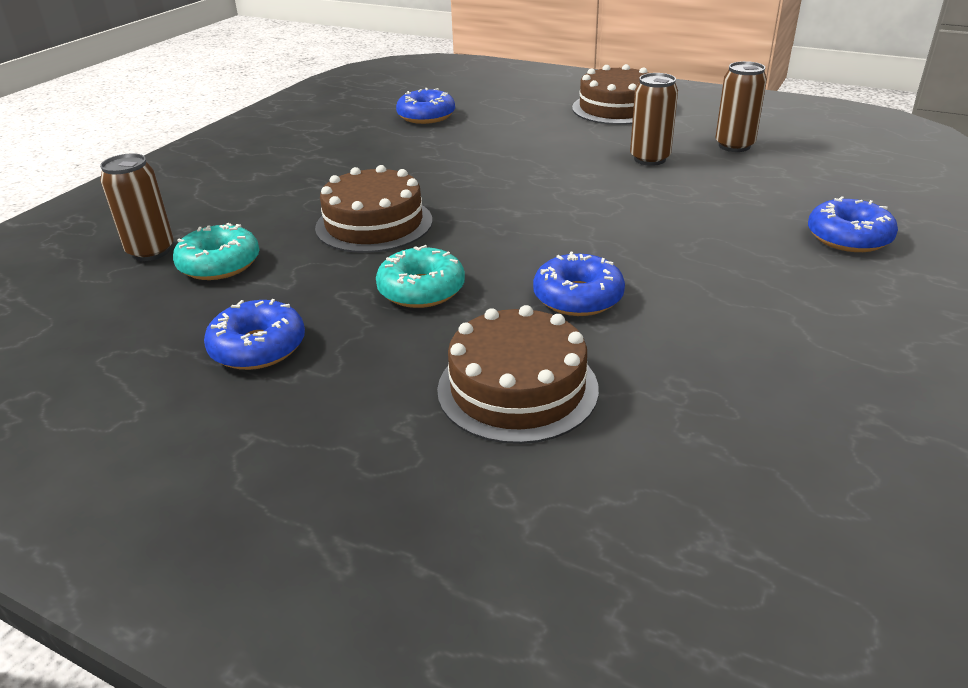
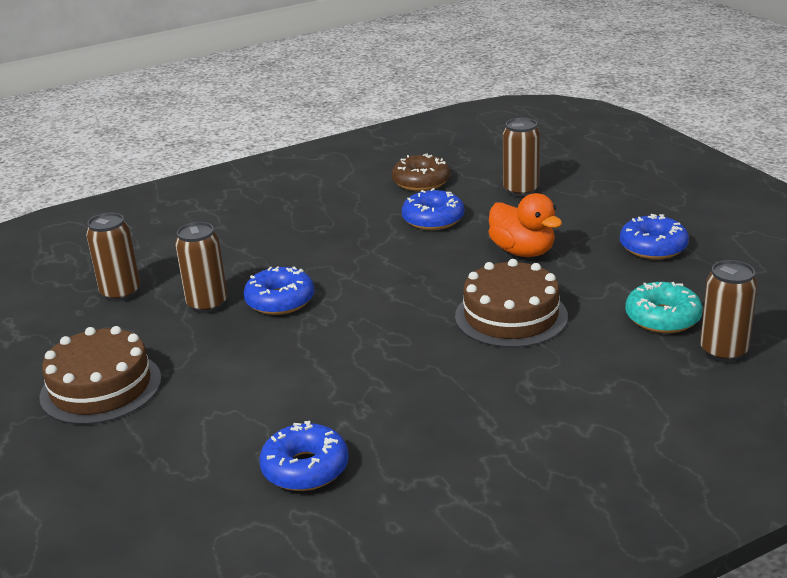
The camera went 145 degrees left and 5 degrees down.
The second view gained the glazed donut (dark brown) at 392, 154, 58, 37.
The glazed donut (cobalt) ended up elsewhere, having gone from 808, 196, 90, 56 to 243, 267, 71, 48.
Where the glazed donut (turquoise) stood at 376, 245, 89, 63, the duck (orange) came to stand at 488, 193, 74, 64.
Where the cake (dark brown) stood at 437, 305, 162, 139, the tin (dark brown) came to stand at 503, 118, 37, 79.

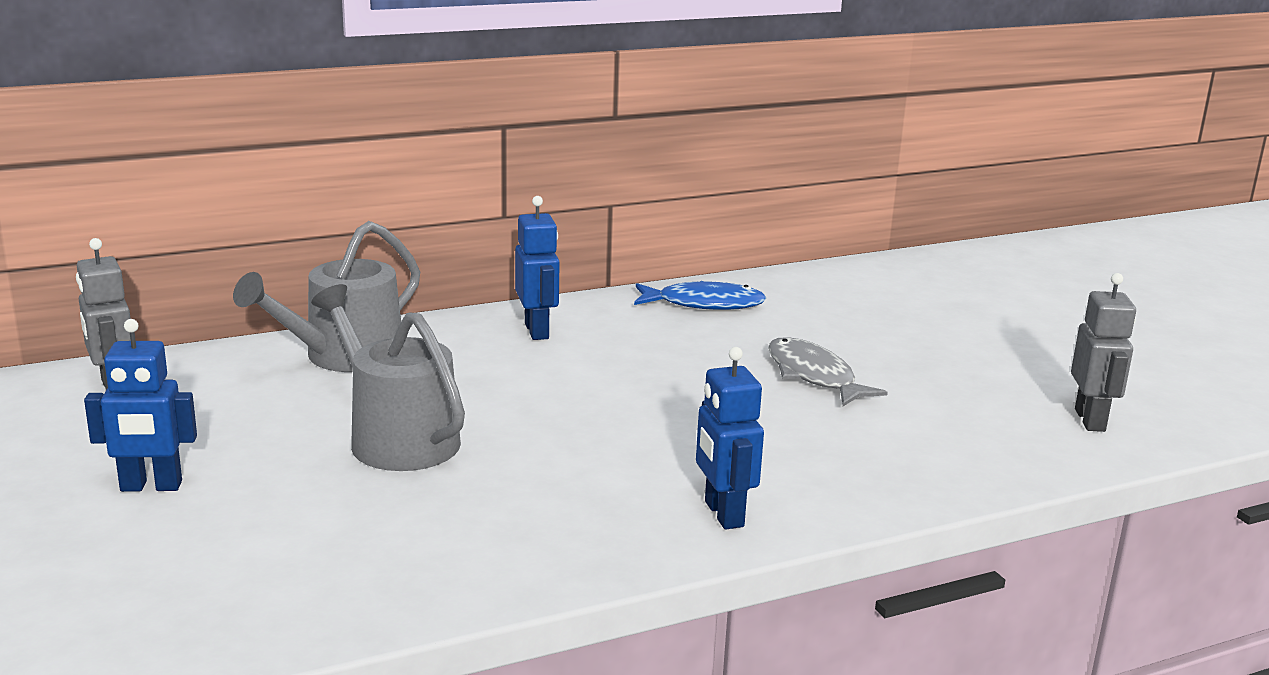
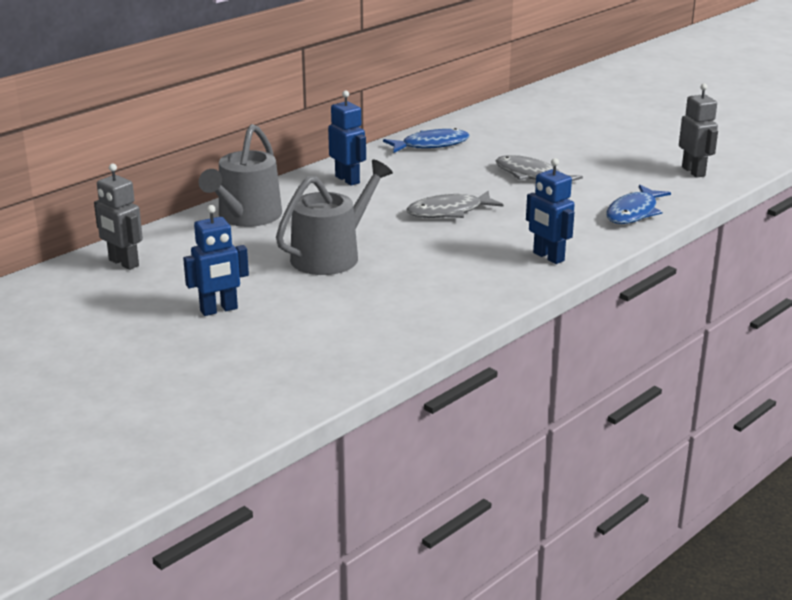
The camera went 20 degrees left and 5 degrees up.
The second view gained the fish figure (ash-grey) at 407, 191, 97, 27.
The second view gained the fish figure (cobalt) at 606, 185, 65, 39.
The watering can (ash-grey) at 311, 284, 154, 187 ended up facing another way, 105 degrees clockwise from before.

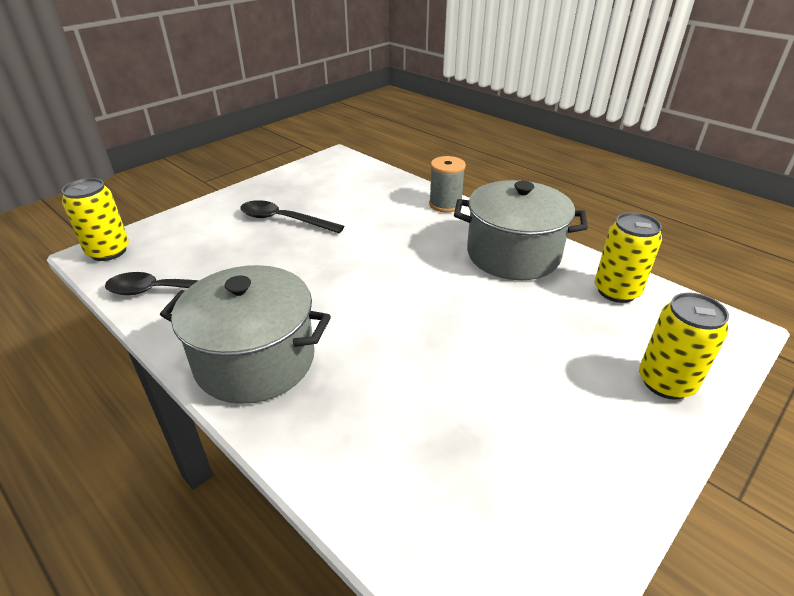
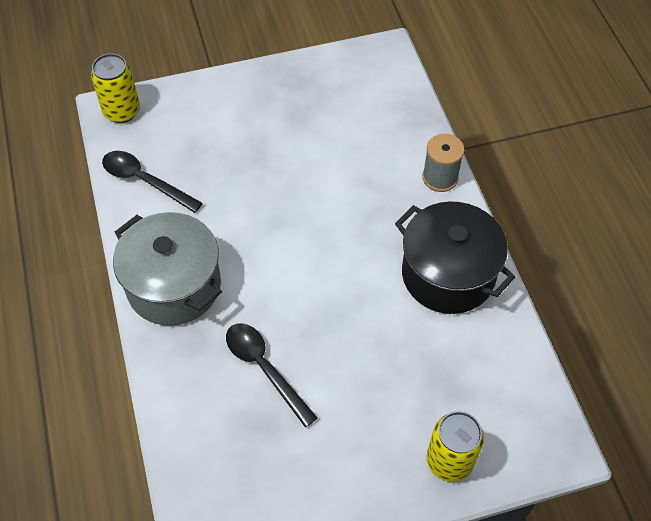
The camera went 30 degrees right and 20 degrees up.
The second view lost the tin (bright yellow) at 595, 212, 67, 91.
The teaspoon (ebony) ended up elsewhere, having gone from 240, 200, 105, 33 to 226, 323, 92, 104.
What was the stockpot (ash-grey) at 454, 180, 134, 100 turned into the stockpot (ebony) at 395, 202, 120, 112.

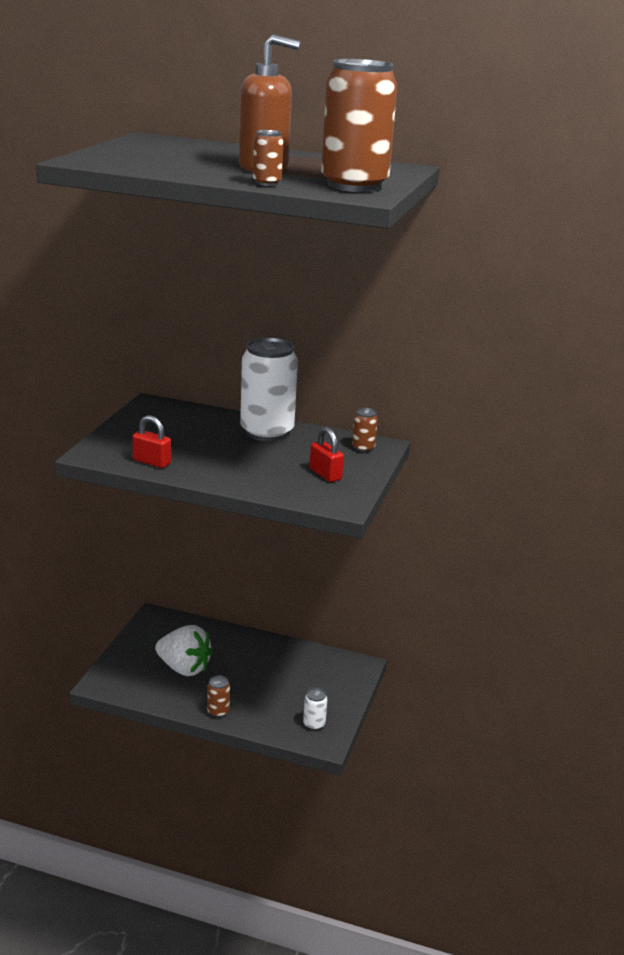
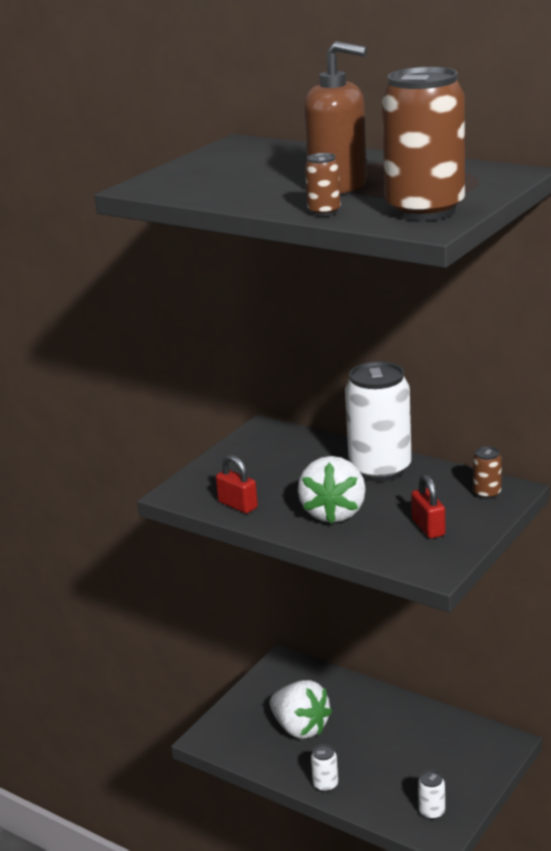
The camera went 20 degrees right and 0 degrees up.
The second view gained the berry (pure white) at 298, 456, 68, 68.
What was the tin (dark brown) at 207, 675, 23, 43 turned into the tin (pure white) at 311, 744, 27, 48.

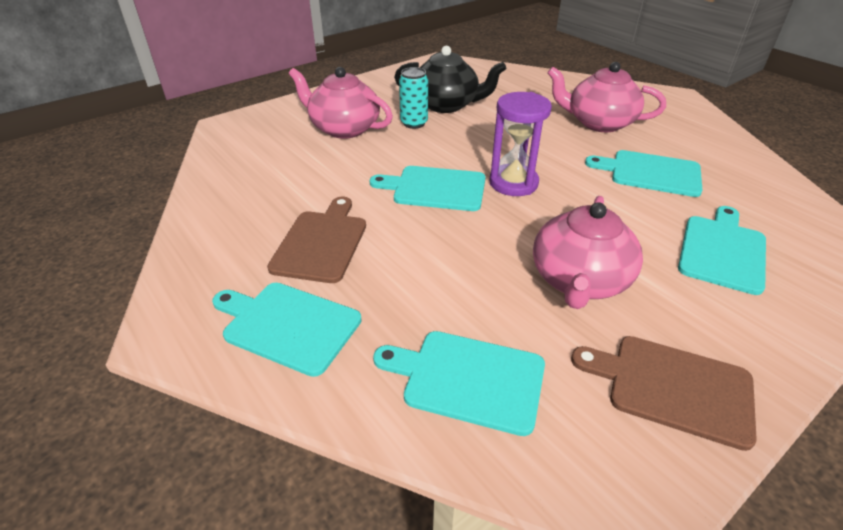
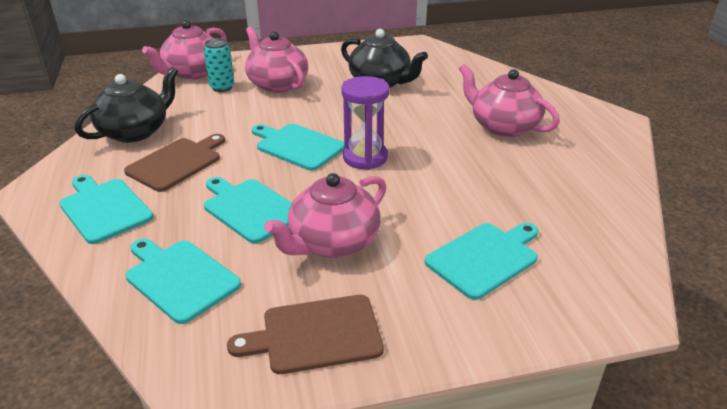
The camera went 25 degrees right and 5 degrees down.
The second view gained the china teapot (ebony) at 75, 67, 103, 76.
The second view gained the china teapot (rose-pink) at 142, 20, 84, 59.
The tin (turquoise) ended up elsewhere, having gone from 399, 67, 29, 62 to 204, 38, 30, 54.
The chopping board (turquoise) ended up elsewhere, having gone from 585, 150, 118, 47 to 204, 177, 88, 67.
The chopping board (dark brown) at 571, 336, 186, 115 ended up facing another way, 60 degrees counterclockwise from before.

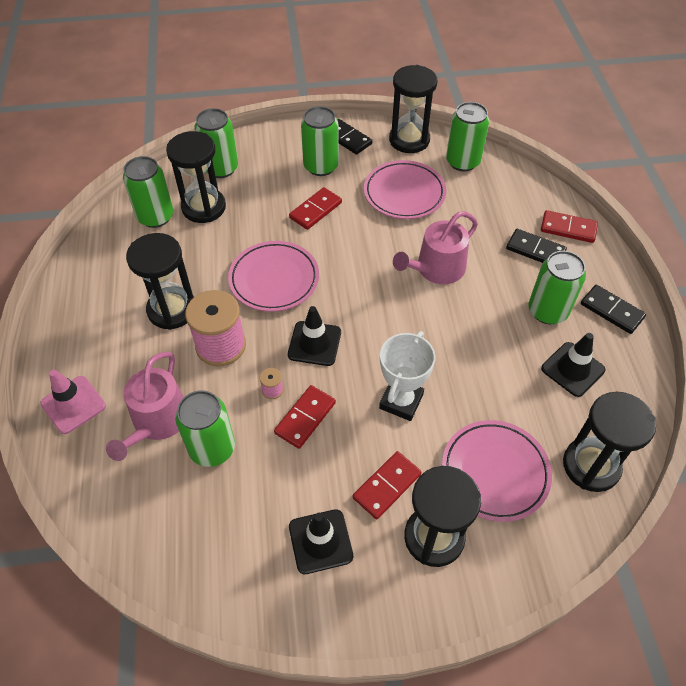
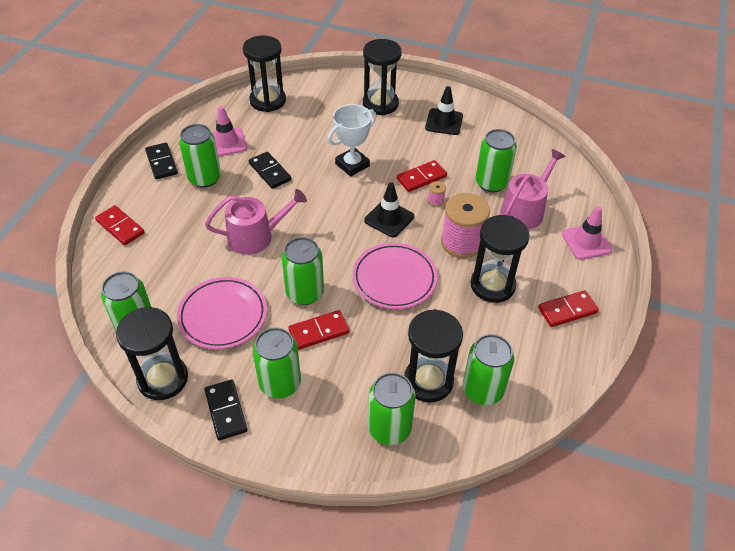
The camera went 155 degrees left and 5 degrees down.
The second view lost the flat dish (rose-pink) at 442, 420, 110, 102.
The second view gained the tin (leaf-green) at 282, 237, 42, 68.
The domino (red) ended up elsewhere, having gone from 353, 451, 69, 68 to 538, 290, 61, 37.
The domino (ebony) ended up elsewhere, having gone from 506, 229, 61, 34 to 249, 152, 42, 37.
What was the road cone (ebony) at 541, 333, 64, 64 turned into the road cone (rose-pink) at 211, 106, 36, 51.

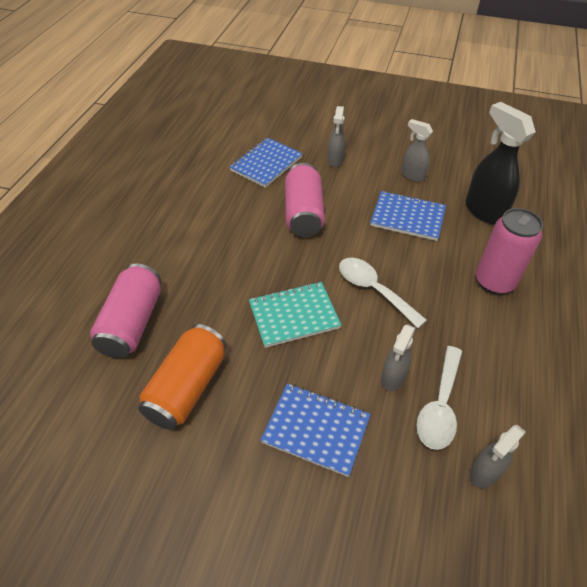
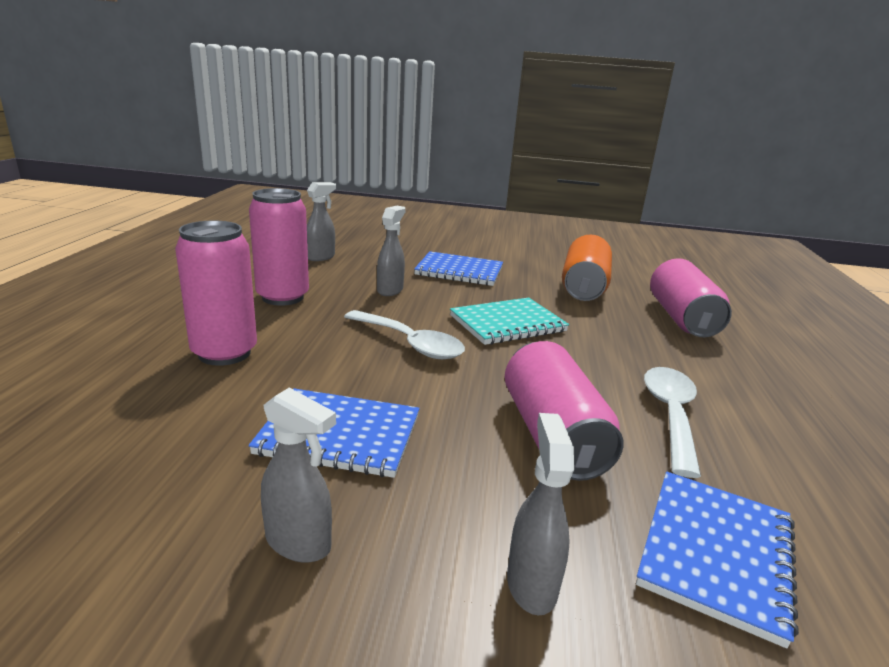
The camera went 170 degrees right and 25 degrees down.
The second view lost the spray bottle (ebony) at 466, 102, 70, 123.
The second view gained the tin (rose-pink) at 249, 188, 60, 118.
The teaspoon (pure white) ended up elsewhere, having gone from 416, 346, 46, 104 to 644, 367, 57, 111.

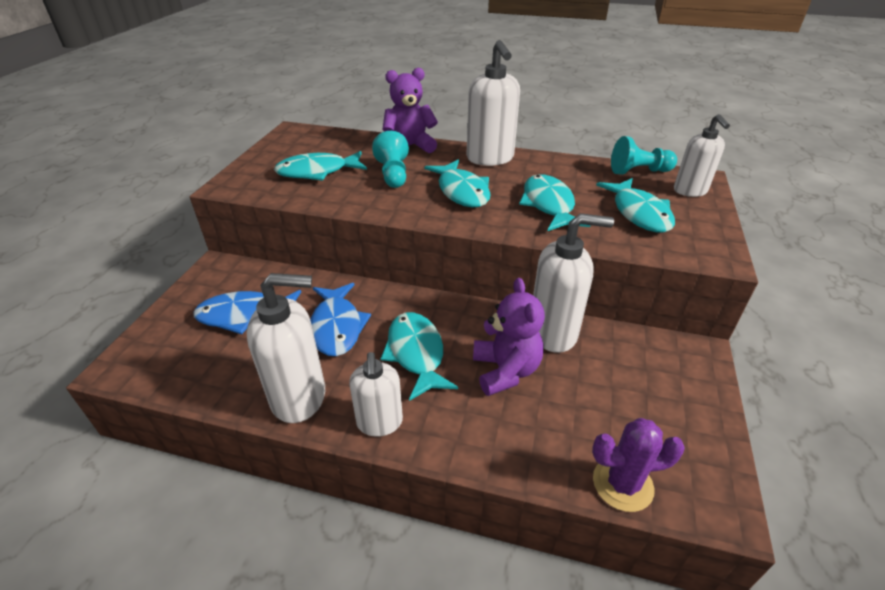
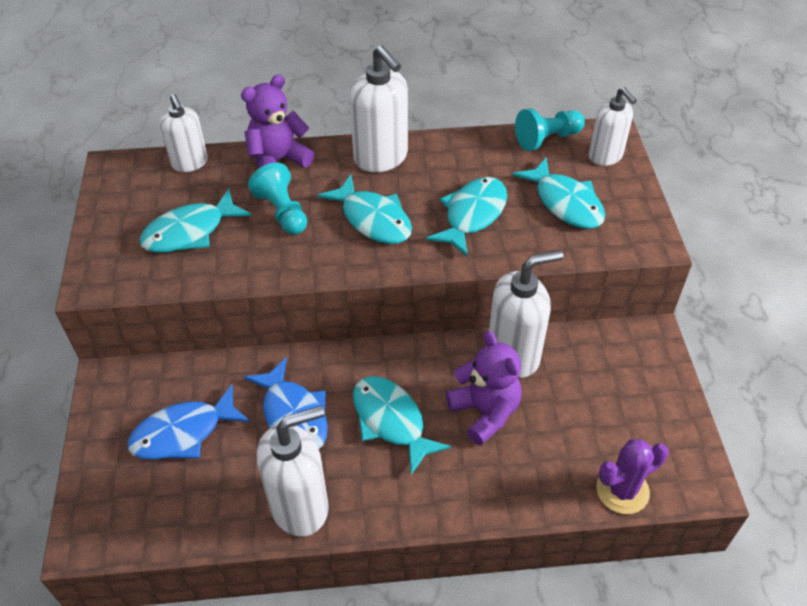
The camera went 20 degrees left and 10 degrees up.
The pump bottle (pure white) ended up elsewhere, having gone from 349, 352, 54, 85 to 160, 94, 48, 78.
The fish figure (turquoise) at 519, 174, 72, 57 ended up facing another way, 60 degrees clockwise from before.

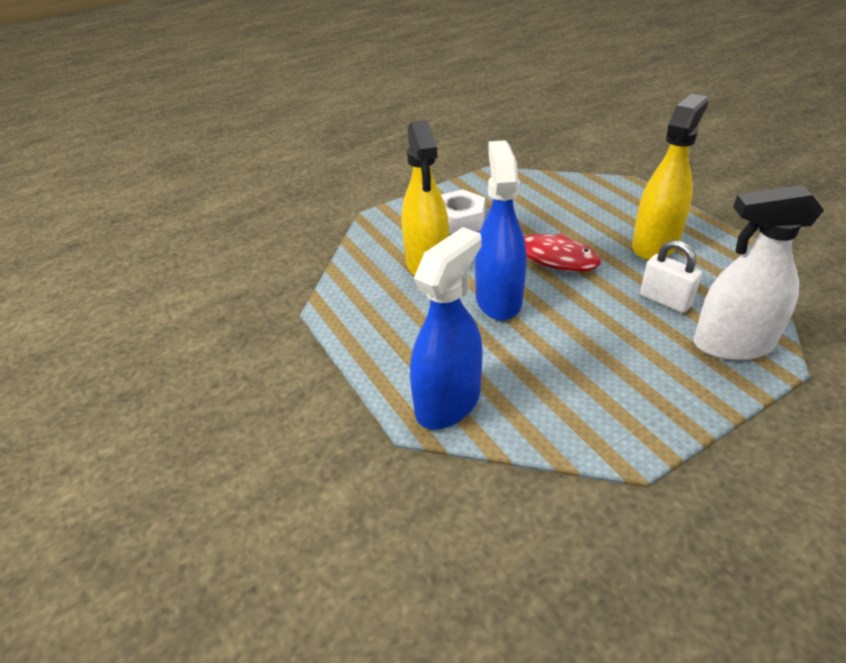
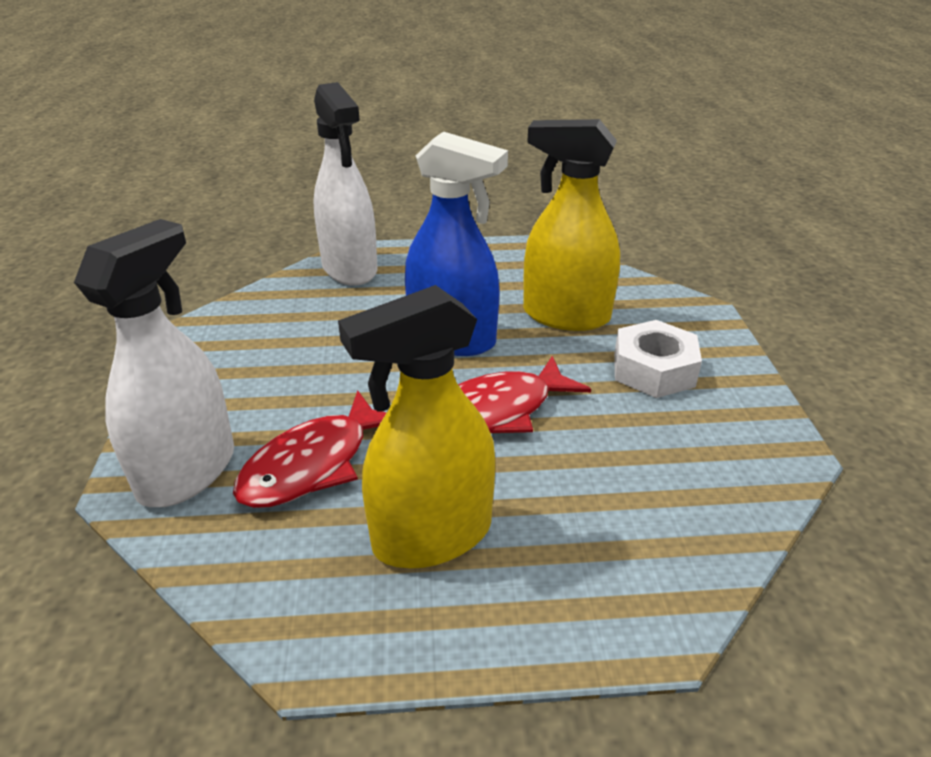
The camera went 115 degrees right and 5 degrees down.
Where the padlock (pure white) stood at 640, 240, 62, 73, the fish figure (red) came to stand at 233, 390, 154, 118.
What was the spray bottle (cobalt) at 410, 227, 72, 203 turned into the spray bottle (pure white) at 313, 82, 64, 204.
The spray bottle (bright yellow) at 632, 94, 77, 166 ended up facing another way, 90 degrees clockwise from before.

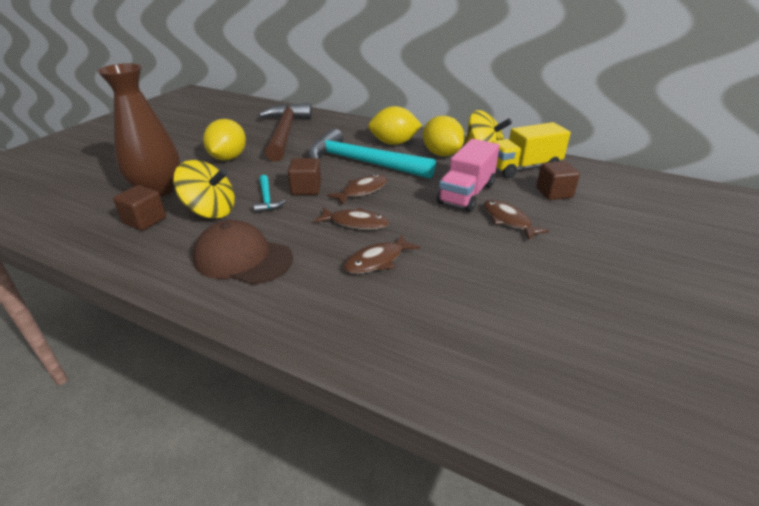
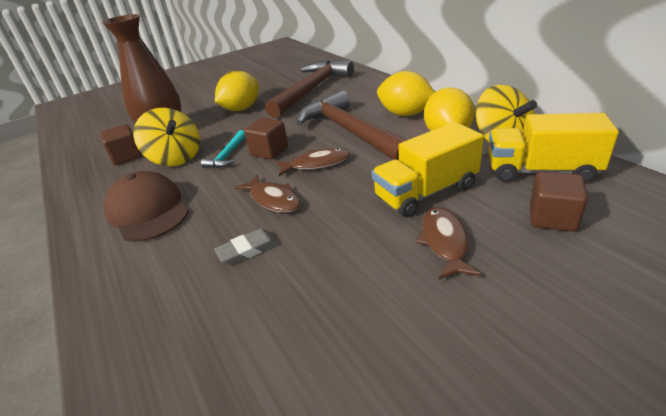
The camera went 35 degrees right and 0 degrees up.
Where the fish figure (dark brown) stood at 343, 234, 77, 40, the gum eraser (ash-grey) came to stand at 214, 228, 64, 37.
What was the carpenter's hammer (turquoise) at 308, 128, 128, 51 turned into the carpenter's hammer (dark brown) at 296, 90, 111, 70.
What was the lorry (rose-pink) at 437, 139, 63, 73 turned into the lorry (bright yellow) at 372, 122, 112, 95.

